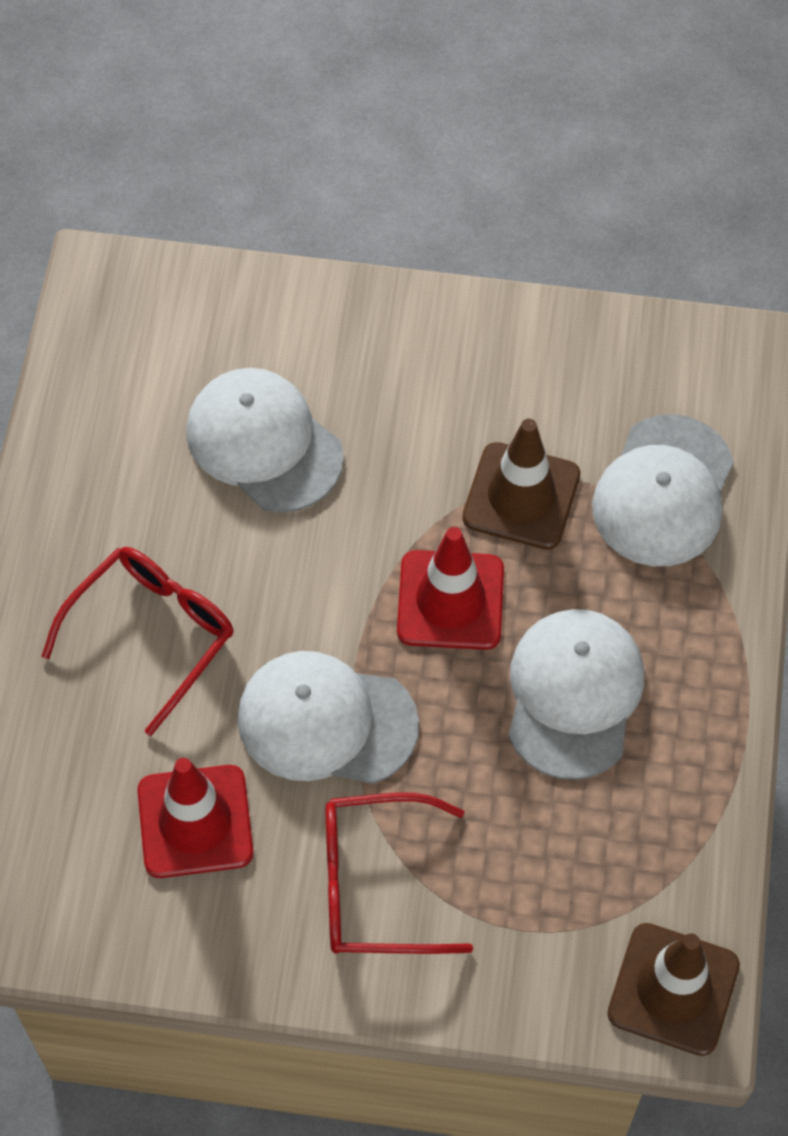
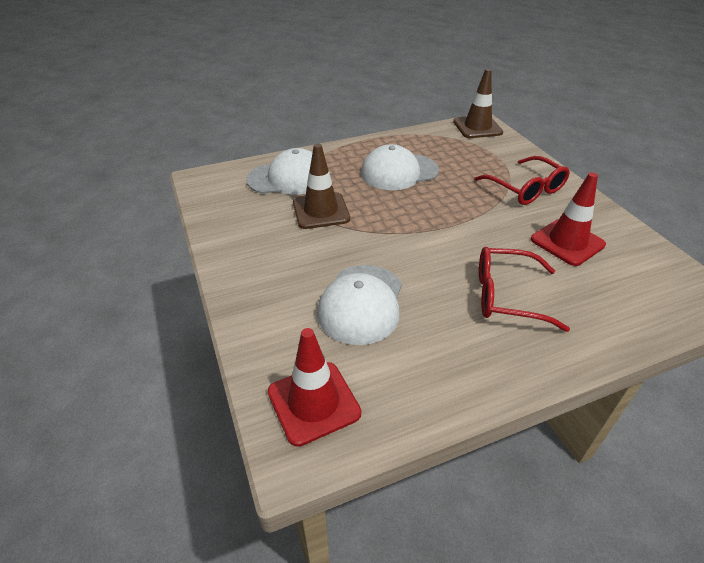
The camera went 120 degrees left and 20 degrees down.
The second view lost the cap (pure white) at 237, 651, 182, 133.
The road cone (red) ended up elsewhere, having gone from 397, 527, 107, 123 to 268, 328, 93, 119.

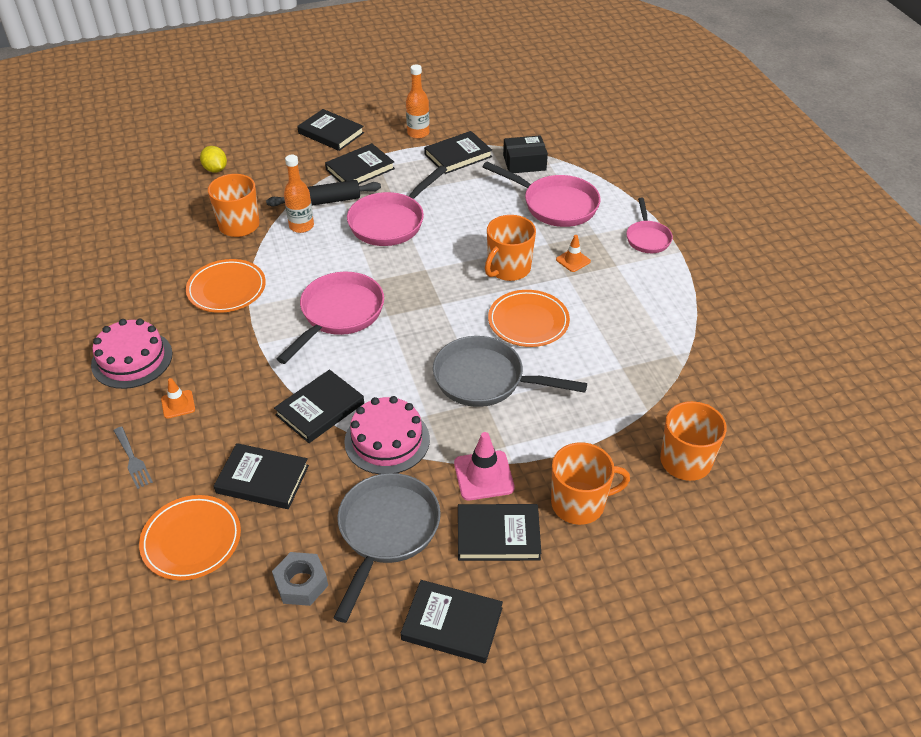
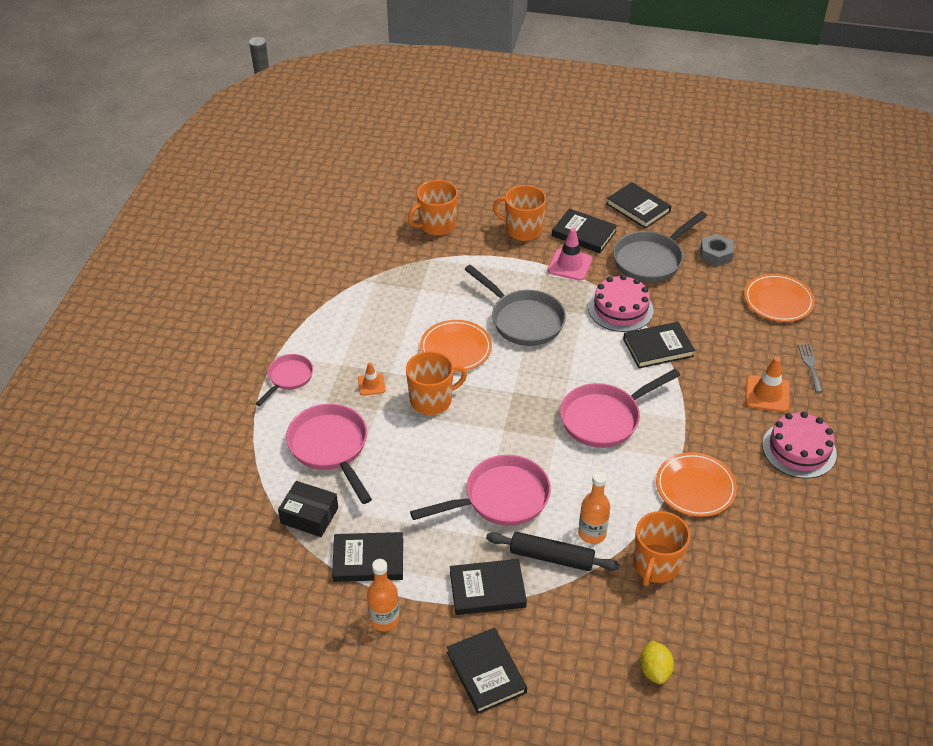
The camera went 150 degrees left and 0 degrees up.
The second view lost the hardcover (ebony) at 214, 443, 95, 66.
The size of the road cone (orange) at 161, 378, 34, 41 changed by a factor of 1.64.

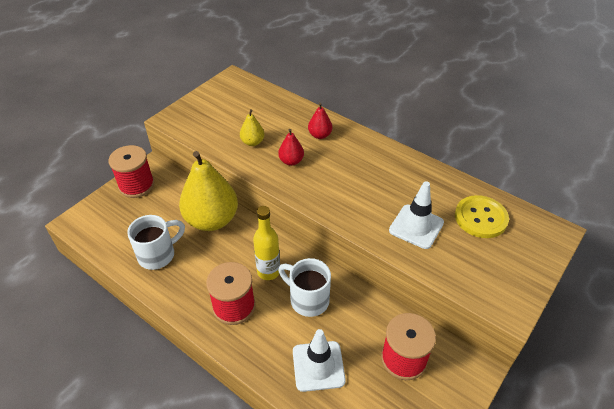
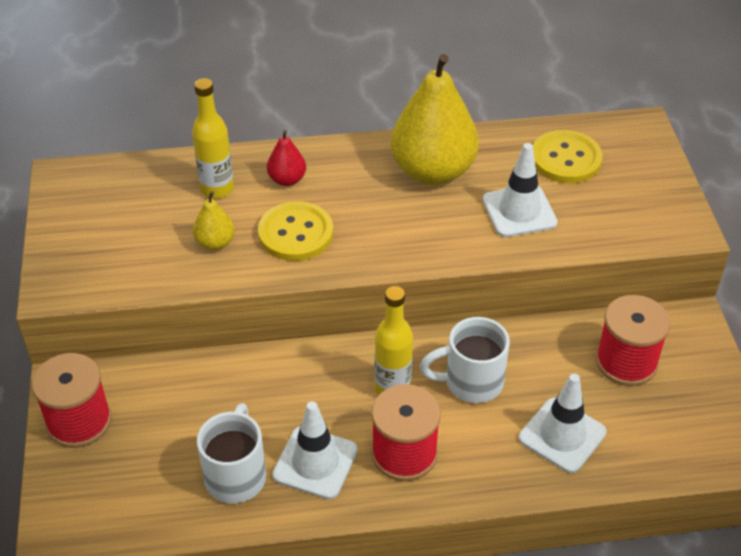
The camera went 45 degrees left and 0 degrees up.
The second view gained the drink bottle (bright yellow) at 192, 78, 42, 121.
The second view gained the road cone (pure white) at 272, 401, 86, 98.
The toy pear (bright yellow) ended up elsewhere, having gone from 179, 151, 59, 80 to 391, 54, 88, 131.
Where the toy pear (red) stood at 278, 129, 26, 37, the sewing button (bright yellow) came to stand at 258, 201, 75, 60.

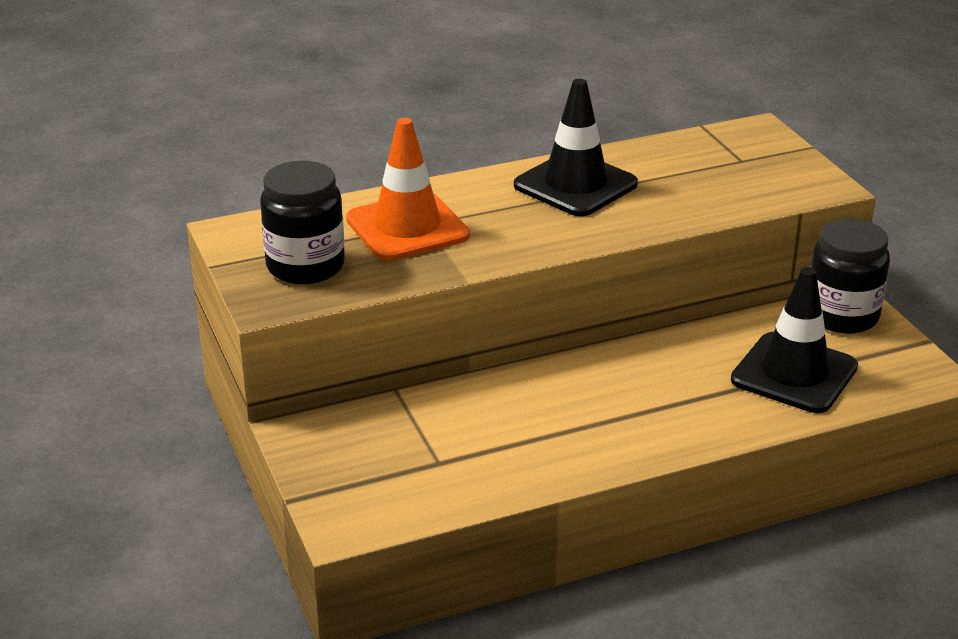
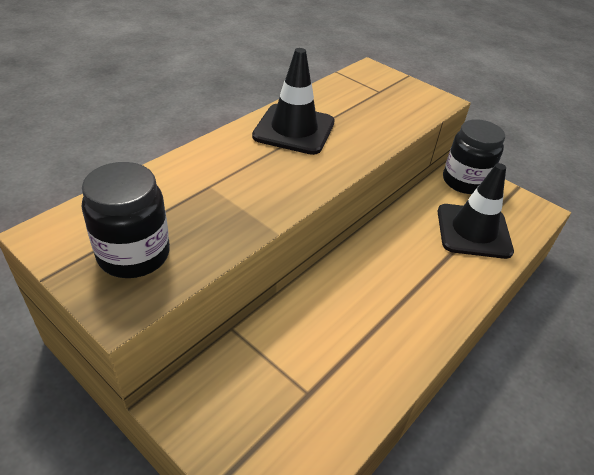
The camera went 30 degrees left and 10 degrees up.
The second view lost the road cone (orange) at 346, 118, 124, 143.

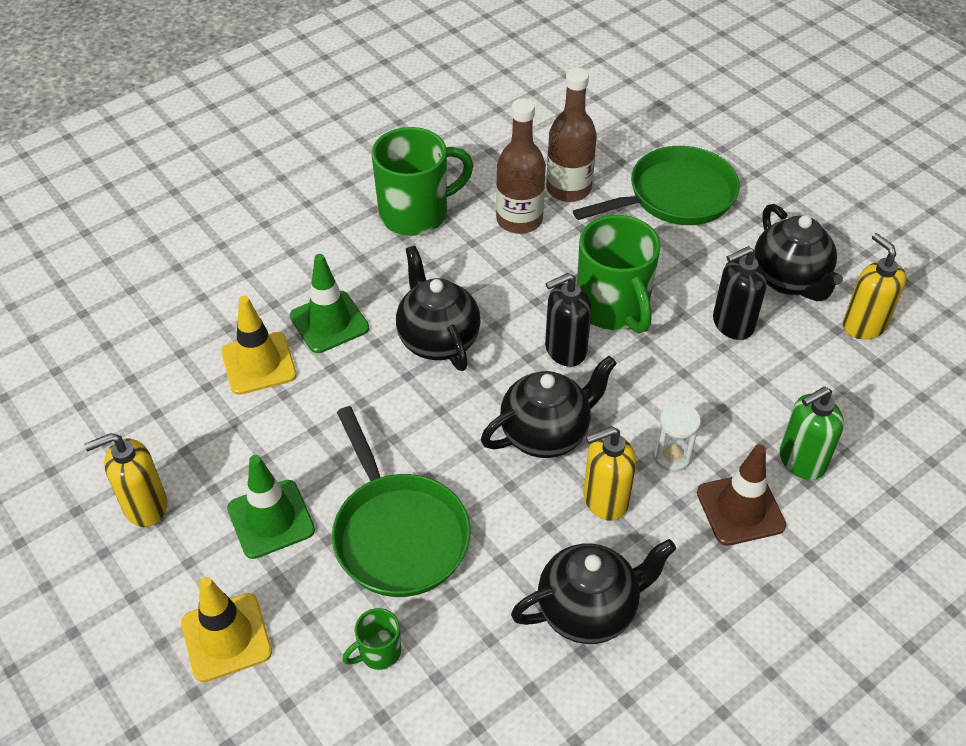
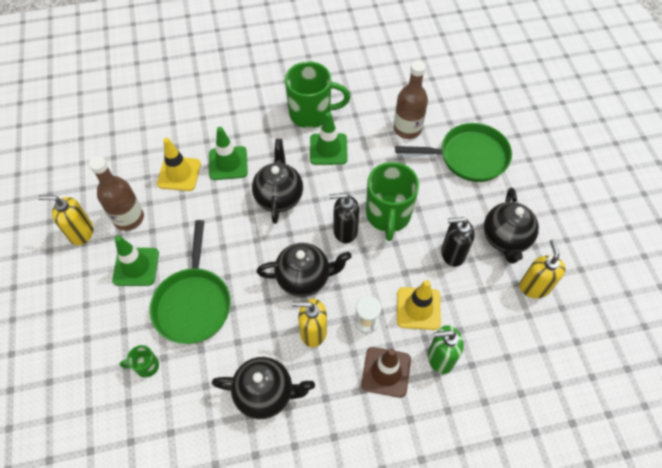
The camera went 25 degrees right and 10 degrees up.
The second view gained the road cone (leaf-green) at 310, 112, 38, 53.
The road cone (bright yellow) ended up elsewhere, having gone from 181, 577, 91, 105 to 397, 280, 44, 50.
The drink bottle (dark brown) ended up elsewhere, having gone from 496, 98, 50, 136 to 89, 156, 55, 75.

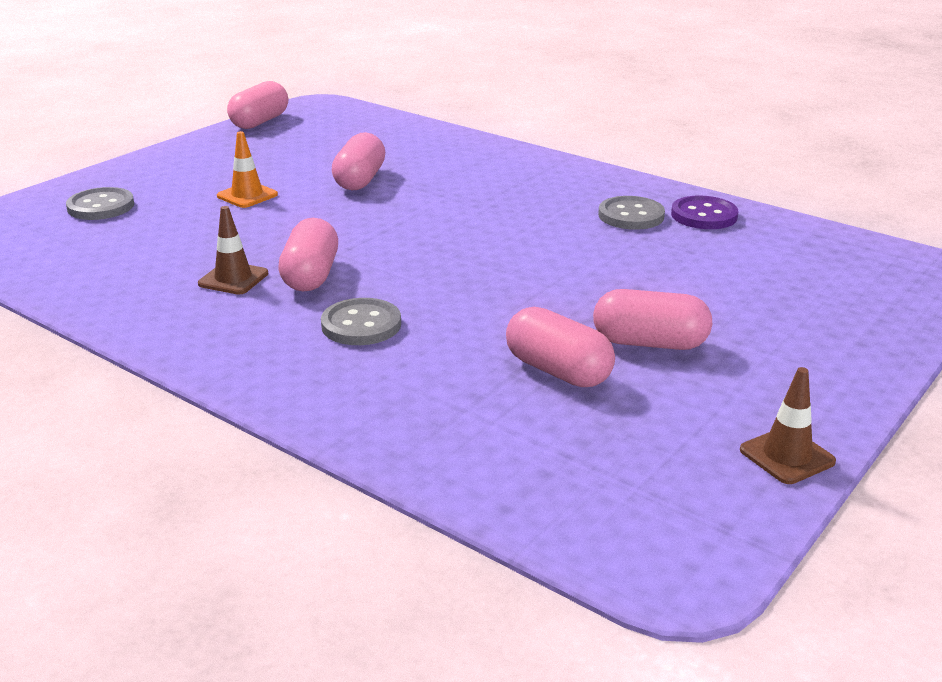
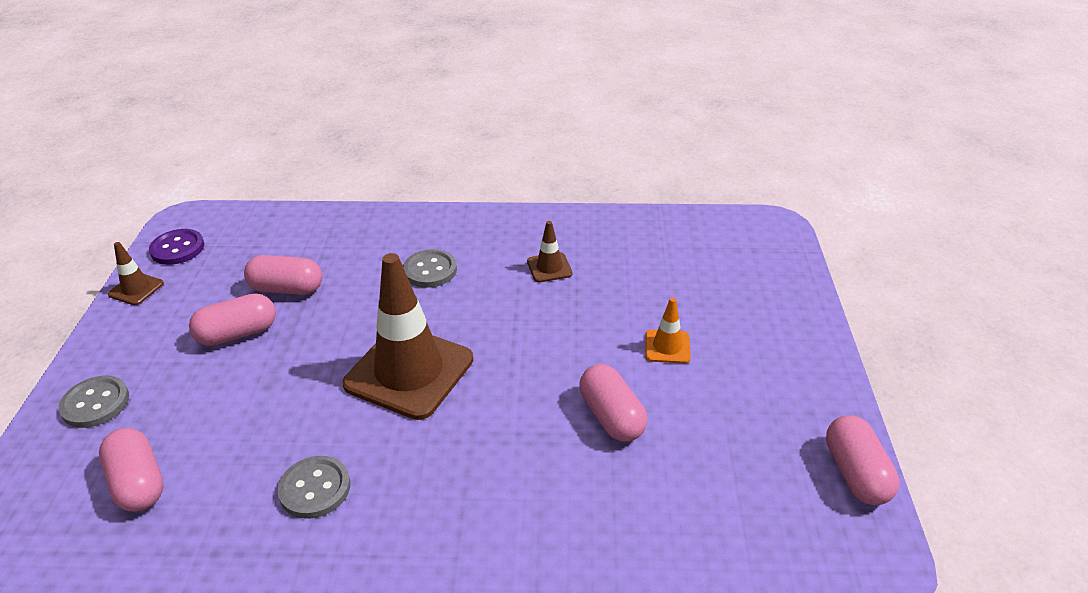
The camera went 145 degrees right and 10 degrees up.
The second view gained the road cone (dark brown) at 342, 253, 131, 167.
The sewing button (ash-grey) ended up elsewhere, having gone from 66, 187, 68, 33 to 59, 376, 70, 52.
The capsule (rose-pink) ended up elsewhere, having gone from 278, 218, 60, 73 to 99, 428, 65, 84.
The sewing button (violet) ended up elsewhere, having gone from 671, 196, 67, 33 to 149, 229, 55, 36.

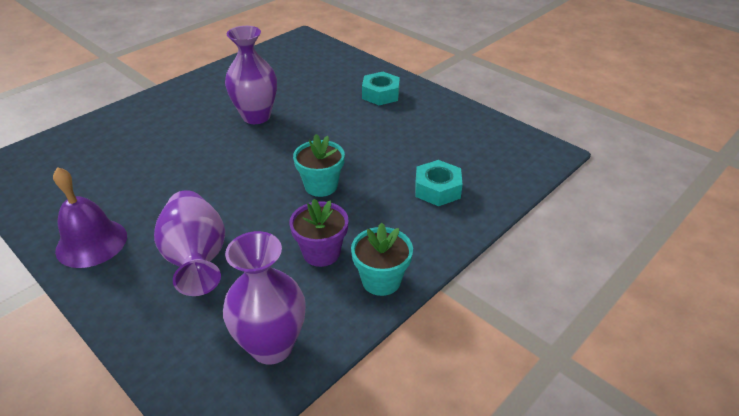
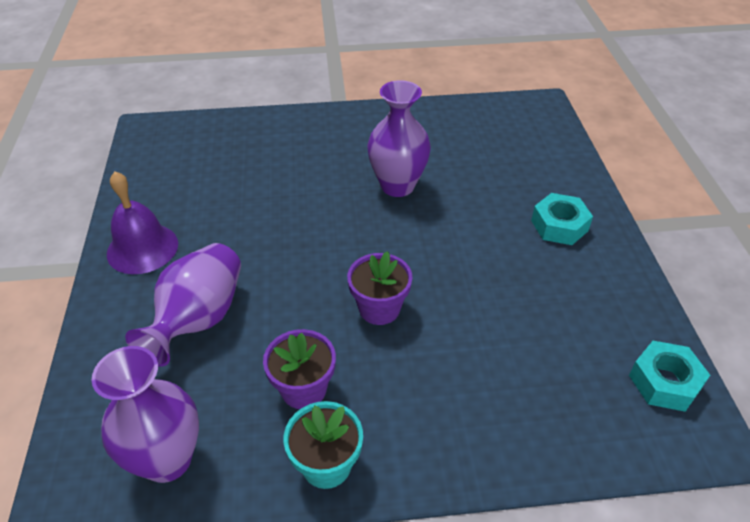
The camera went 40 degrees right and 5 degrees up.
The hex nut (turquoise) ended up elsewhere, having gone from 416, 160, 47, 46 to 629, 341, 81, 71.
What was the flower pot (turquoise) at 293, 134, 52, 63 turned into the flower pot (violet) at 347, 251, 66, 74.

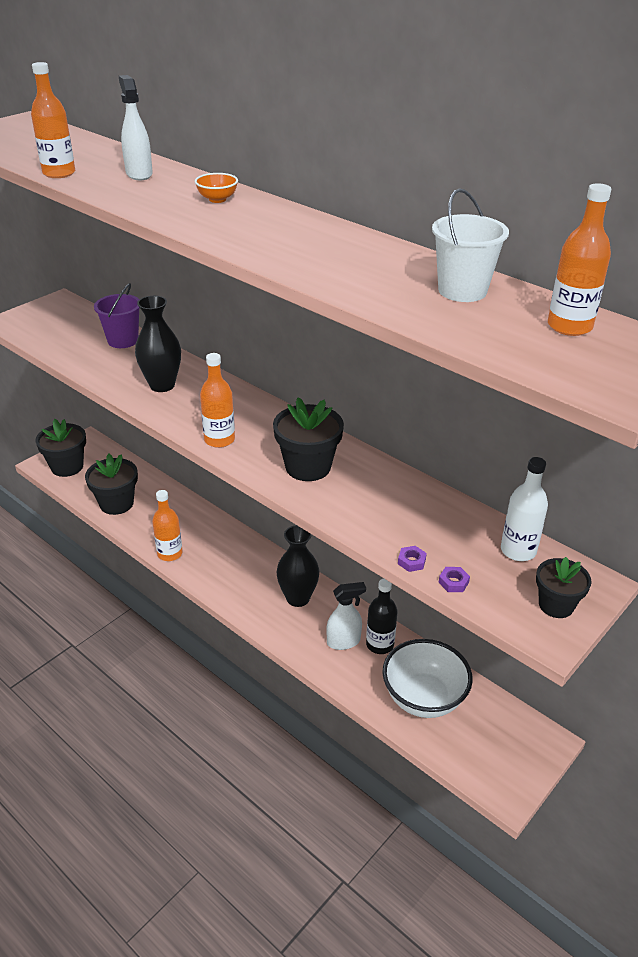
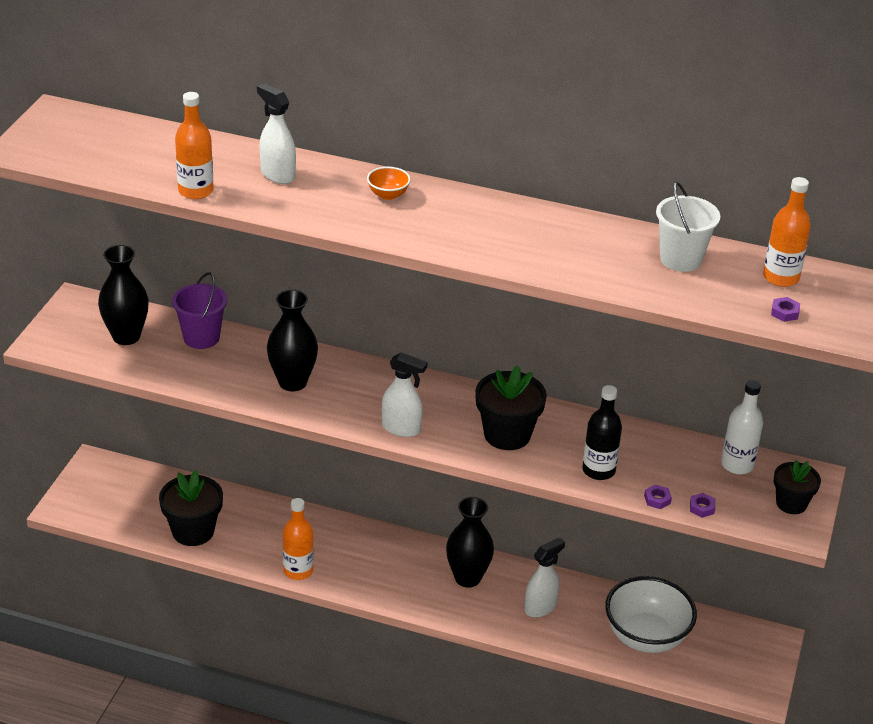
The camera went 25 degrees left and 0 degrees up.
The second view lost the flower pot (ebony) at 36, 419, 50, 58.
The second view gained the vase (ebony) at 98, 245, 51, 100.
The second view gained the hex nut (violet) at 771, 297, 29, 25.
The drink bottle (ebony) ended up elsewhere, having gone from 366, 579, 31, 75 to 582, 385, 40, 95.
Where the drink bottle (orange) stood at 200, 353, 35, 95, the spray bottle (pure white) came to stand at 382, 352, 45, 85.

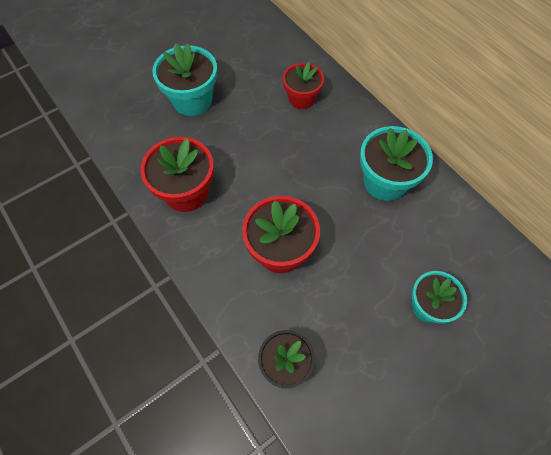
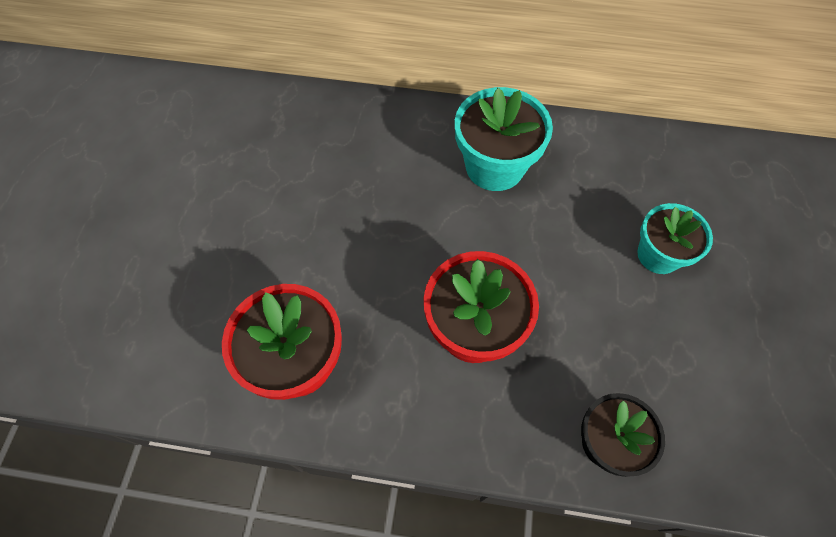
The camera went 45 degrees left and 0 degrees up.
The second view lost the flower pot (turquoise) at 153, 43, 64, 73.
The second view lost the flower pot (red) at 283, 62, 41, 47.

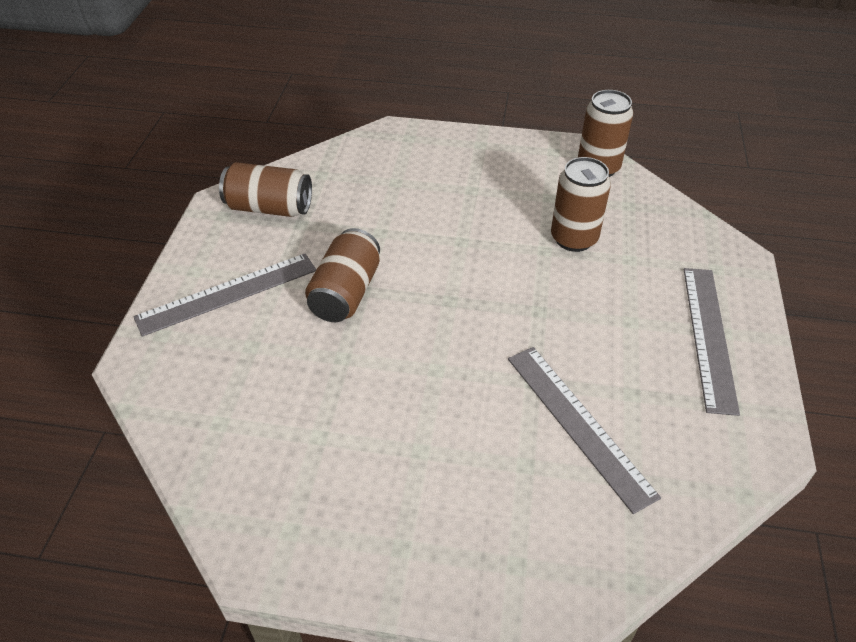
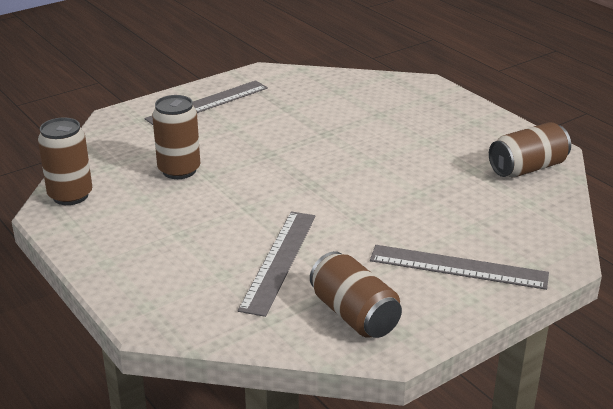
The camera went 135 degrees left and 15 degrees down.
The tin (dark brown) ended up elsewhere, having gone from 305, 228, 75, 94 to 489, 122, 82, 56.
The straightedge (ash-grey) ended up elsewhere, having gone from 508, 347, 153, 167 to 238, 212, 78, 105.

